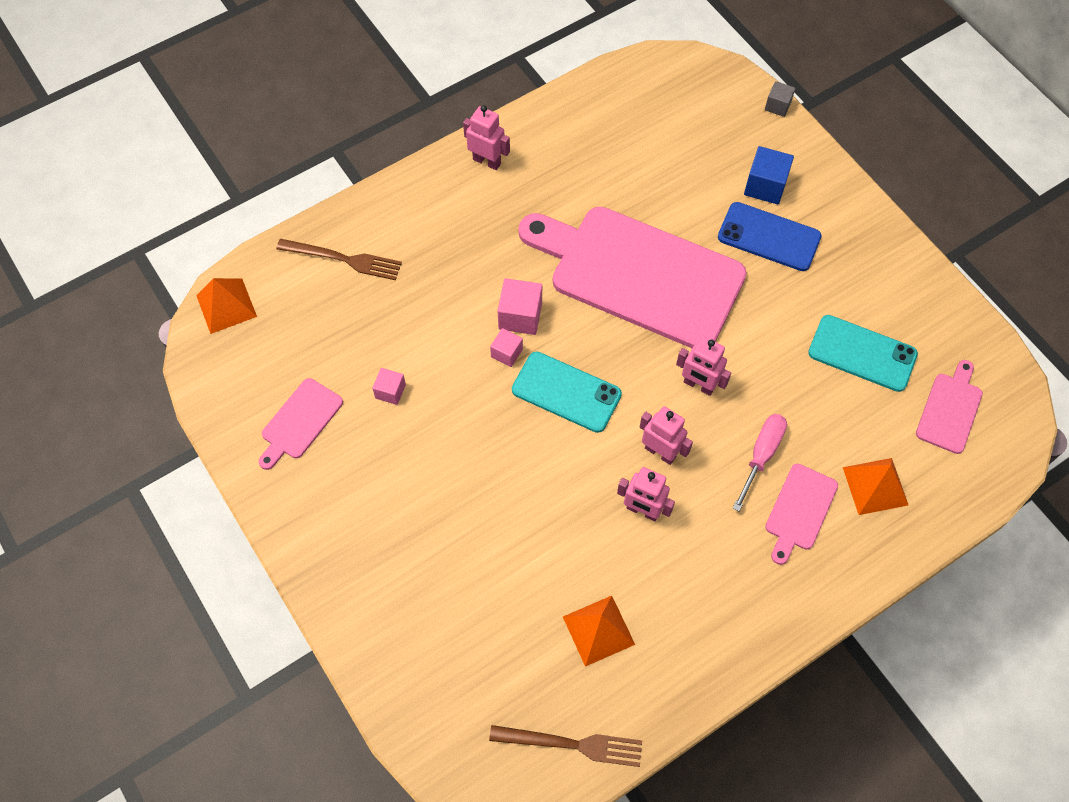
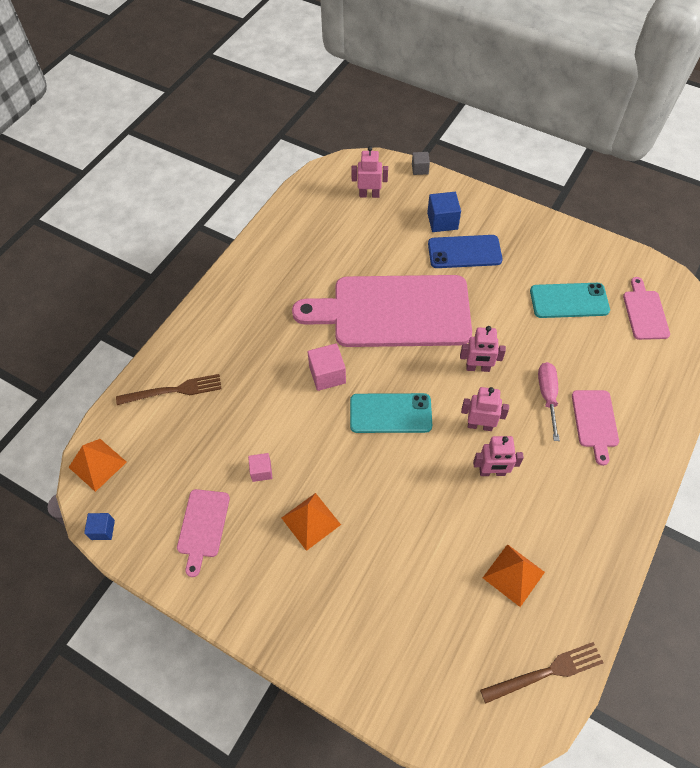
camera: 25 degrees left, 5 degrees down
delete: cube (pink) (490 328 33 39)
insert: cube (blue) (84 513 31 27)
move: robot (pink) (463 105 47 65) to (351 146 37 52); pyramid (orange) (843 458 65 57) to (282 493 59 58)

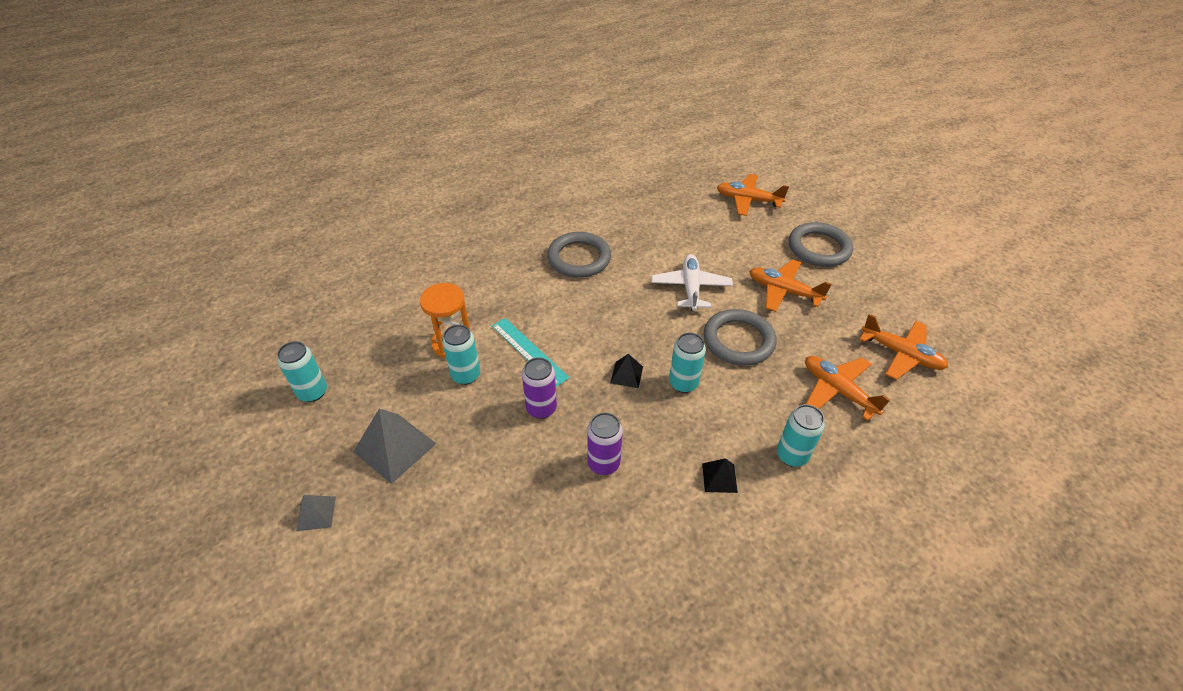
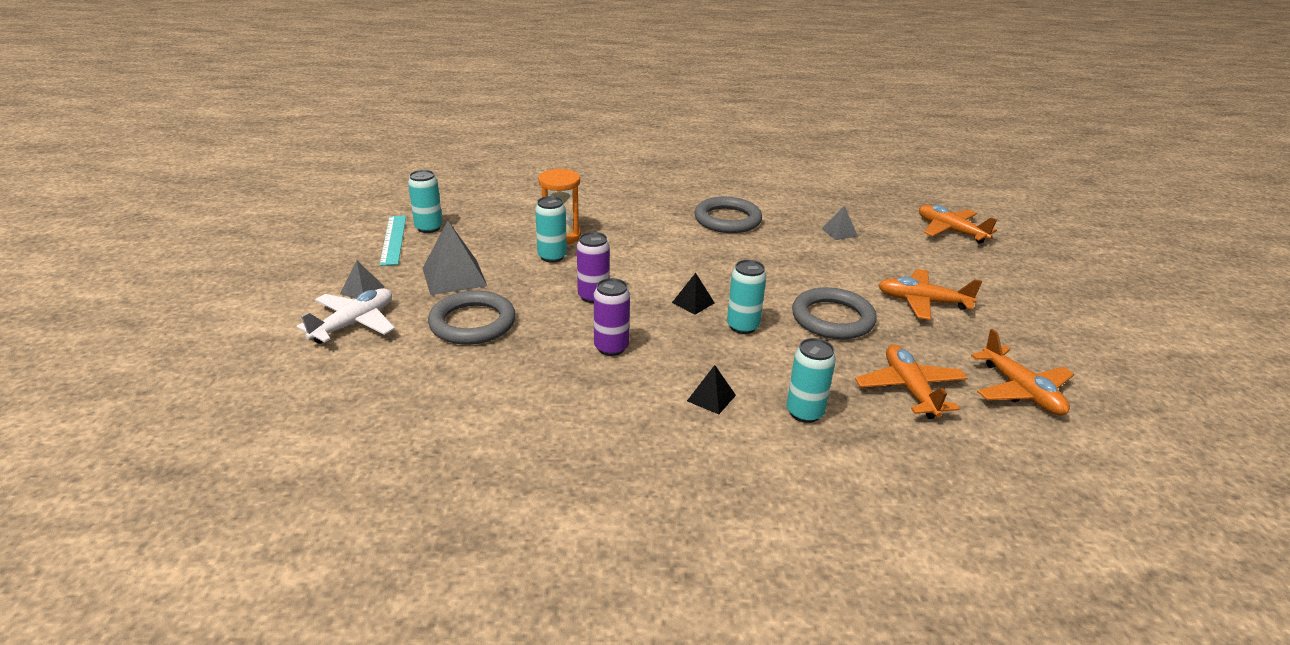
camera: 30 degrees right, 15 degrees down
insert: pyramid (grey) (822 205 36 35)
move: ruler (turquoise) (492 318 78 69) to (379 215 27 51); plane (white) (651 254 82 57) to (297 288 98 56); ring (grey) (789 222 64 45) to (428 290 88 55)
rotate: plane (orange) (749 259 83 53) = (879 269 103 51) 45 degrees counterclockwise

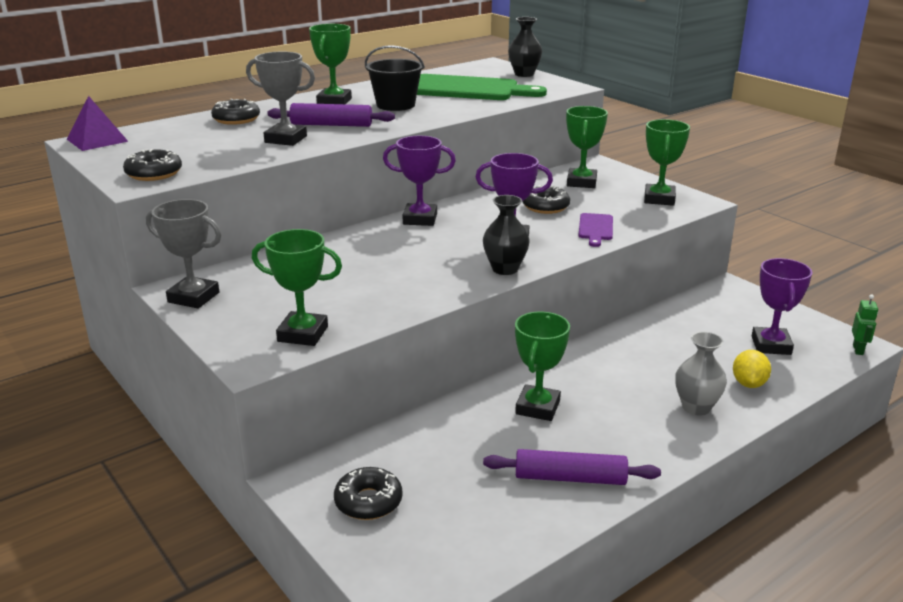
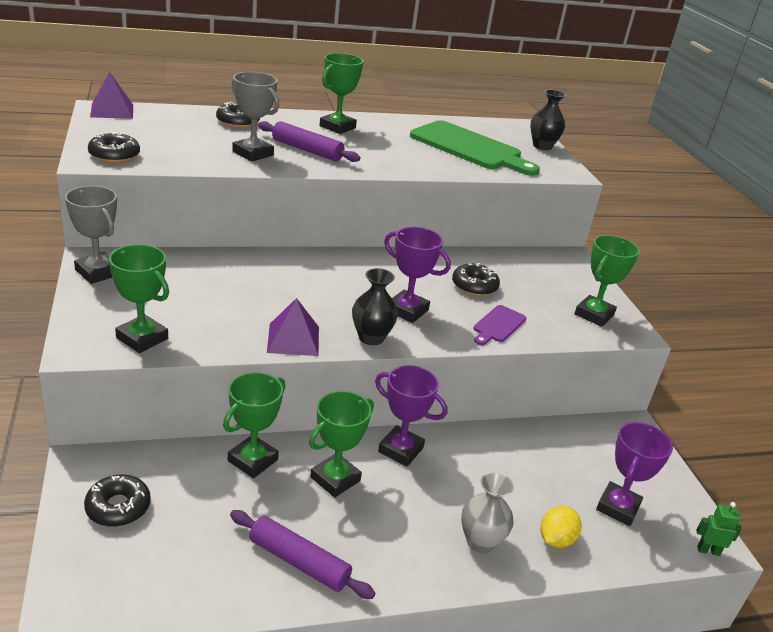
camera: 20 degrees right, 5 degrees up
delete: bucket (black) (365 45 60 66)
insert: pyramid (purple) (267 298 52 58)
move: trophy (purple) (383 136 73 90) to (375 365 72 102); trophy (green) (566 106 42 82) to (223 372 62 106)
rotate: robot (green) (852 295 26 60) = (696 502 46 54) 120 degrees counterclockwise

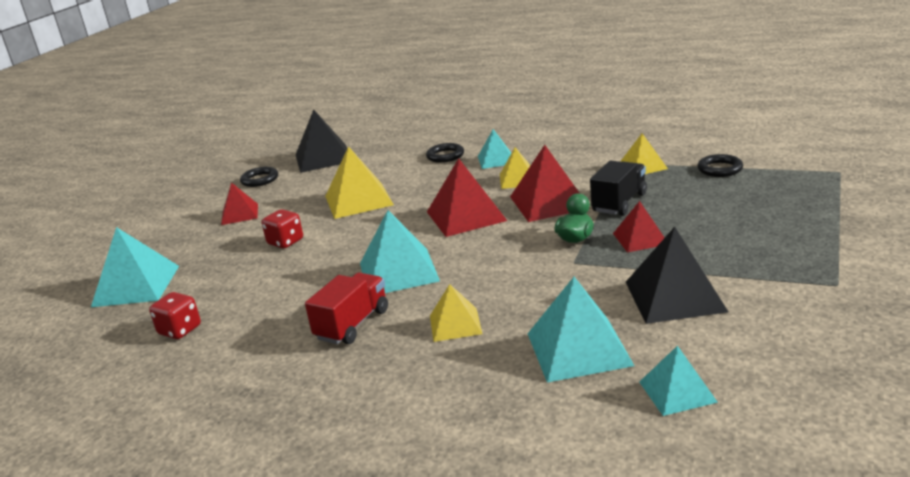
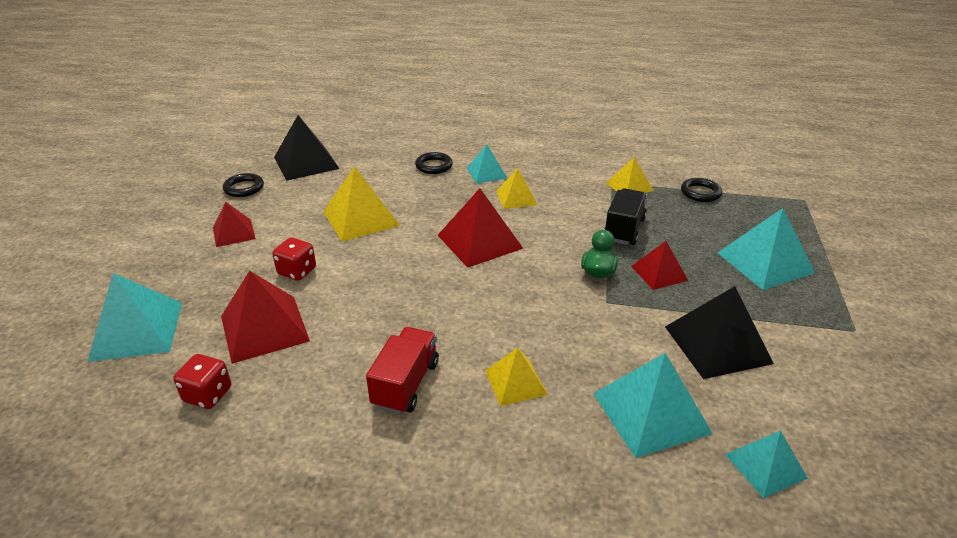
camera: 15 degrees left, 10 degrees up
move: pyramid (turquoise) (360 210 80 83) to (718 208 97 82); pyramid (red) (510 145 81 77) to (221 270 89 94)

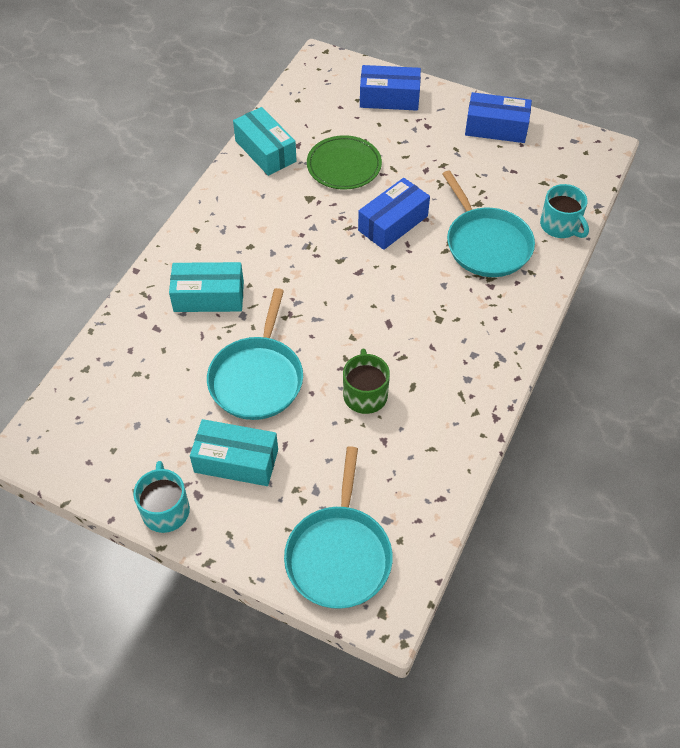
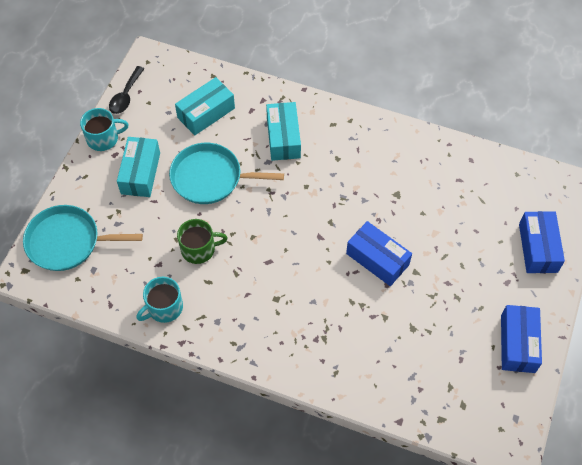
camera: 85 degrees right, 5 degrees up
delete: plate (green) (307 135 75 55); pan (turquoise) (443 170 92 107)
insert: spoon (black) (109 66 35 48)
move: box (turquoise) (233 107 64 69) to (175 77 60 58); mug (turquoise) (540 184 49 54) to (136 277 47 46)

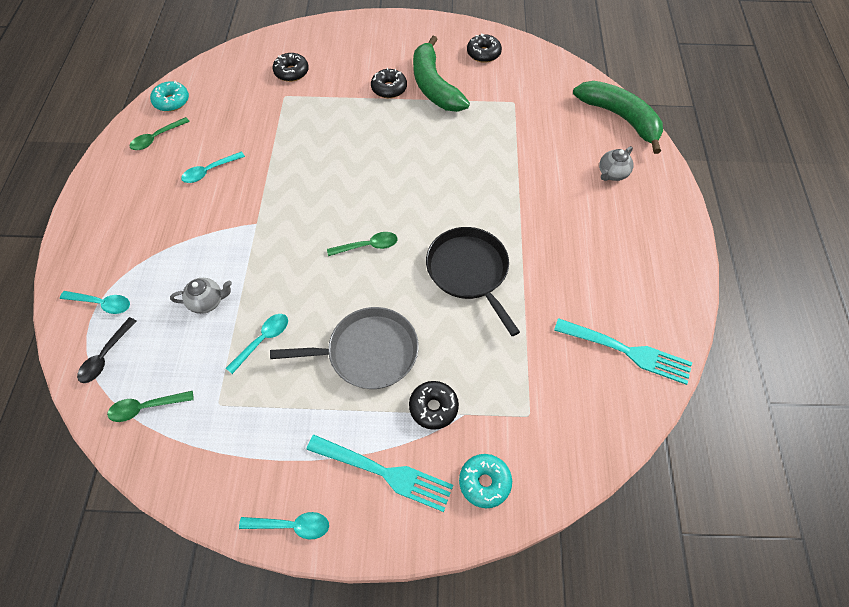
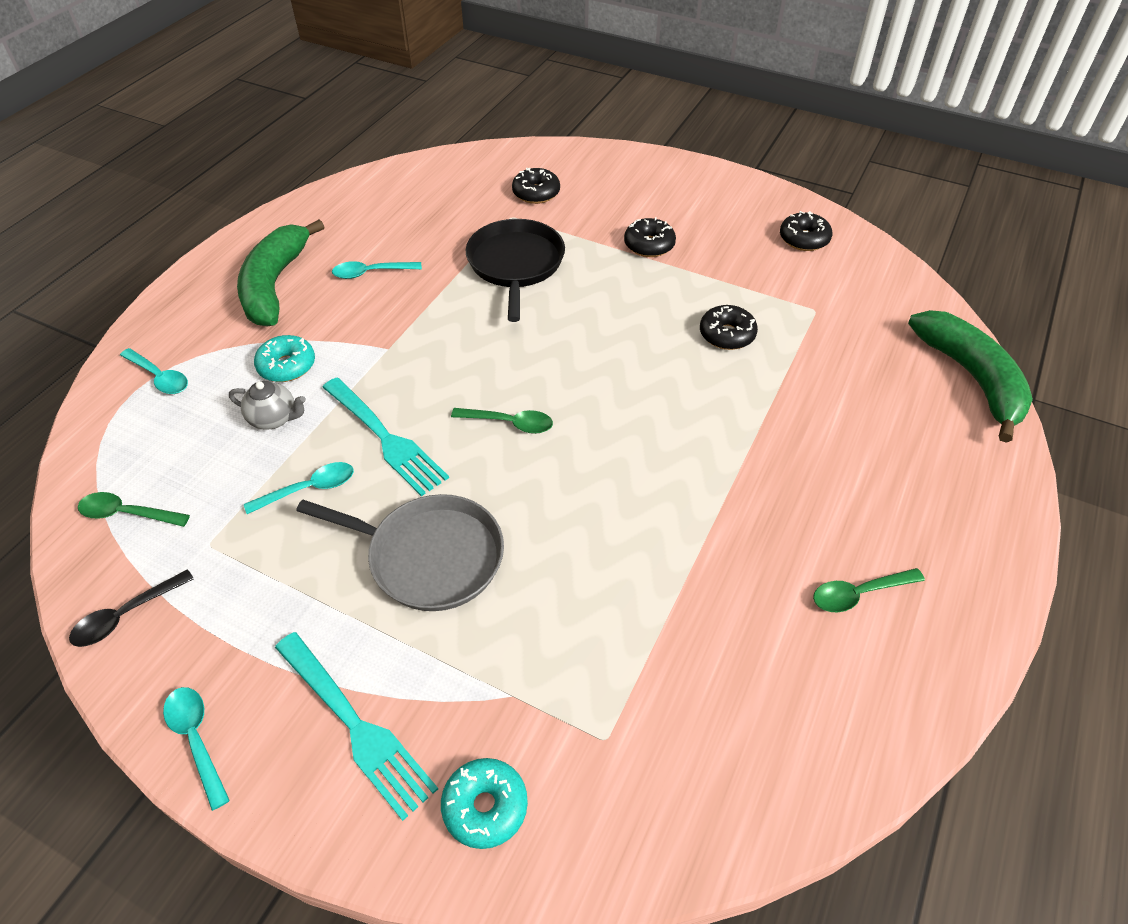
camera: 25 degrees right, 10 degrees down
delete: teapot (grey) (599 146 34 35)
move: spoon (black) (77 317 59 66) to (69 569 125 78); spoon (green) (130 117 60 33) to (813 568 112 44); donut (turquoise) (150 81 39 31) to (254 335 61 47); donut (black) (409 381 50 49) to (700 305 58 45); banana (green) (413 36 57 76) to (237 219 87 107); pan (black) (426 227 94 109) to (466 219 99 103); fork (turquoise) (554 318 138 67) to (322 378 127 118)
rotate: spoon (turquoise) (239 512 90 27) = (163 687 67 124) 150 degrees counterclockwise

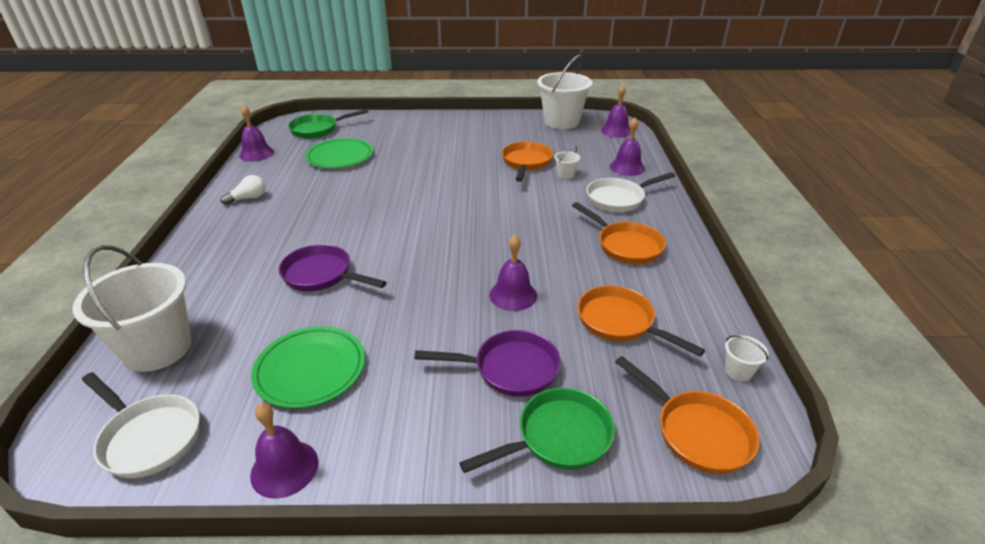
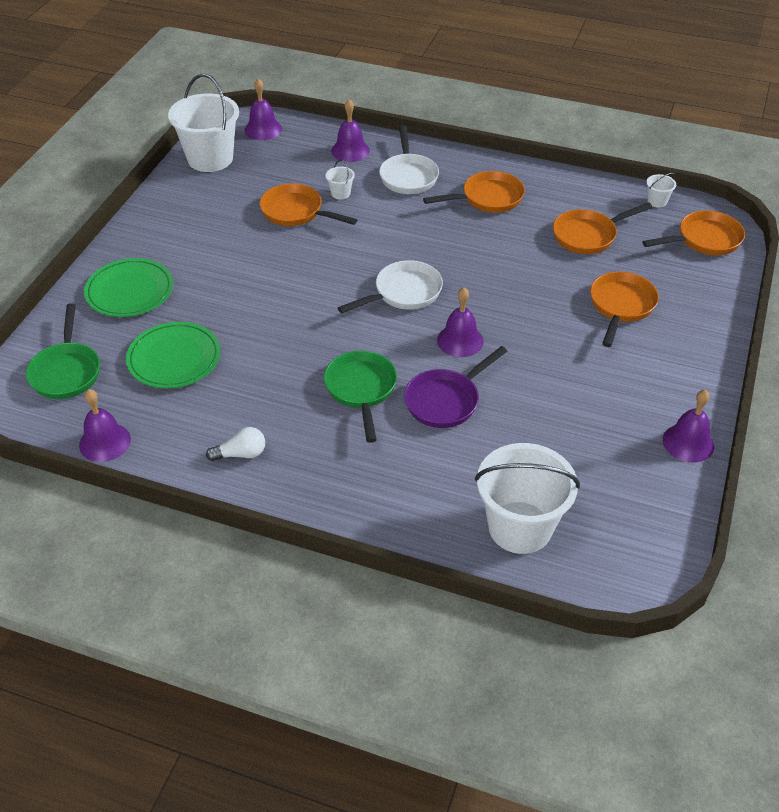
camera: 70 degrees left, 10 degrees up
move: pan (white) (82 372 118 106) to (338 260 105 53); plate (green) (251 326 114 82) to (84 258 89 59); pan (green) (459 388 156 85) to (324 351 73 92); bell (purple) (489 235 48 76) to (437 287 47 70)
recolor: pan (purple) (414 330 147 67) to pan (orange) (590 272 69 75)
rotate: light bulb (white) (220 175 45 30) = (206 427 59 34) 90 degrees clockwise

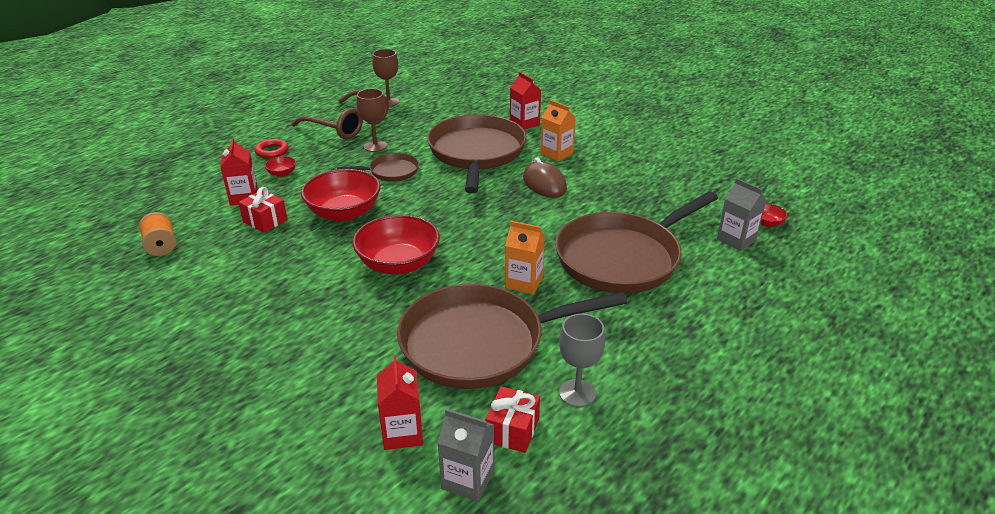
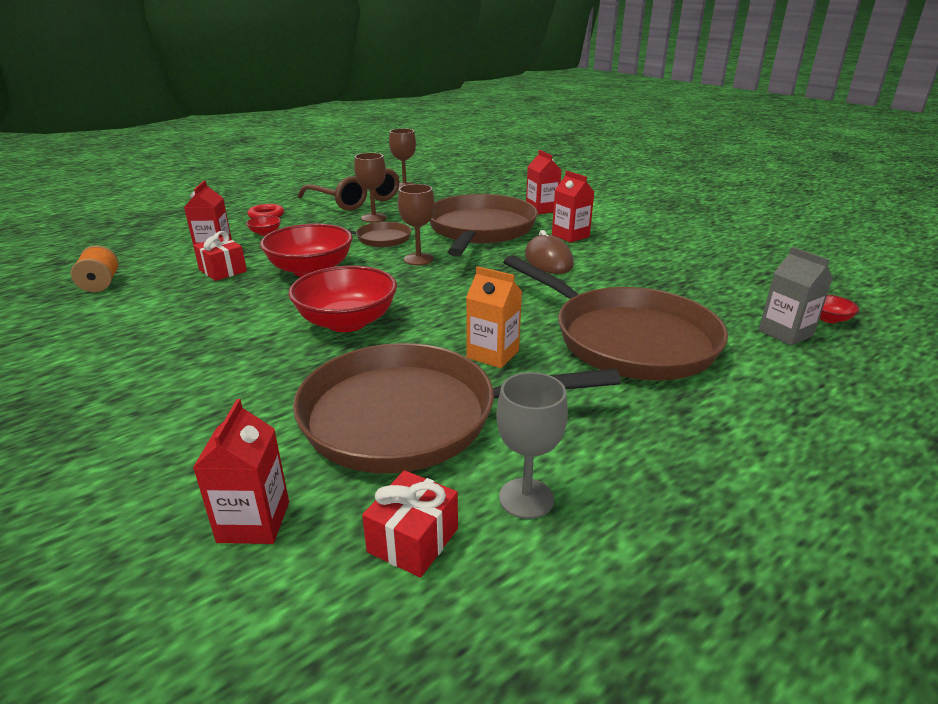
camera: 10 degrees right, 5 degrees down
delete: carton (grey) (438 409 56 93)
insert: goblet (brown) (398 184 37 81)
recolor: carton (orange) (541 100 35 62) to carton (red) (552 171 42 72)
rotate: pan (brown) (555 191 163 102) = (503 255 225 126) 105 degrees counterclockwise

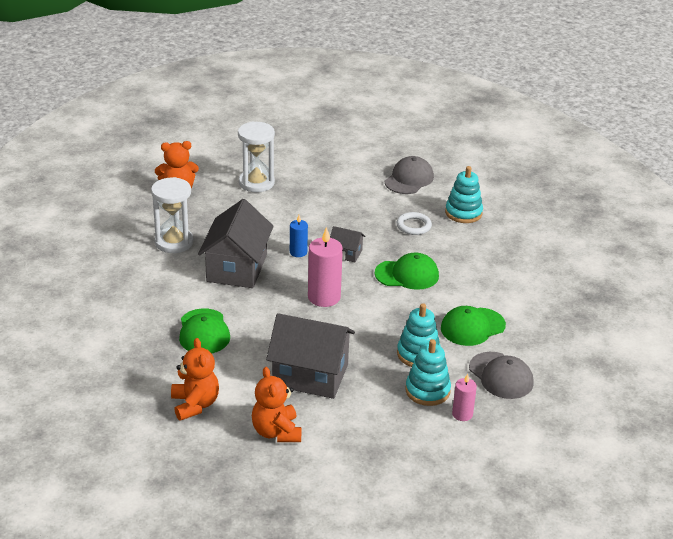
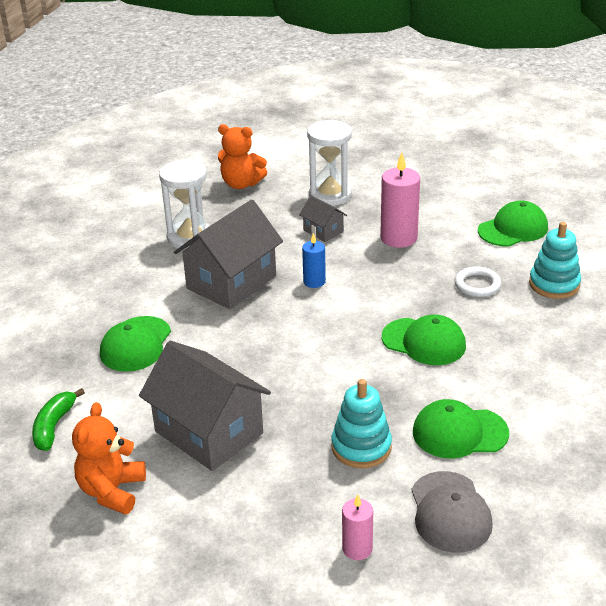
camera: 30 degrees right, 0 degrees up
delete: stacking toy (turquoise) (405 339 46 67)
move: candle (pink) (308 227 35 80) to (380 153 40 95); house (grey) (330 226 35 36) to (299 195 48 47)
replace: teddy bear (orange) (171 338 48 83) to banana (green) (32 388 53 63)
recolor: cap (grey) (385 156 49 38) to cap (green) (478 200 70 47)

